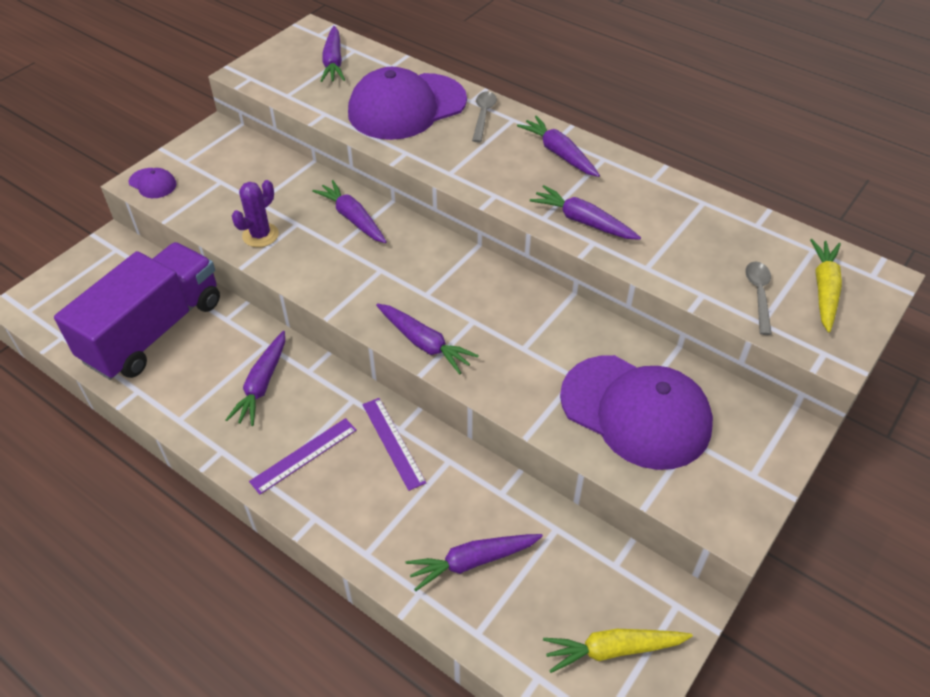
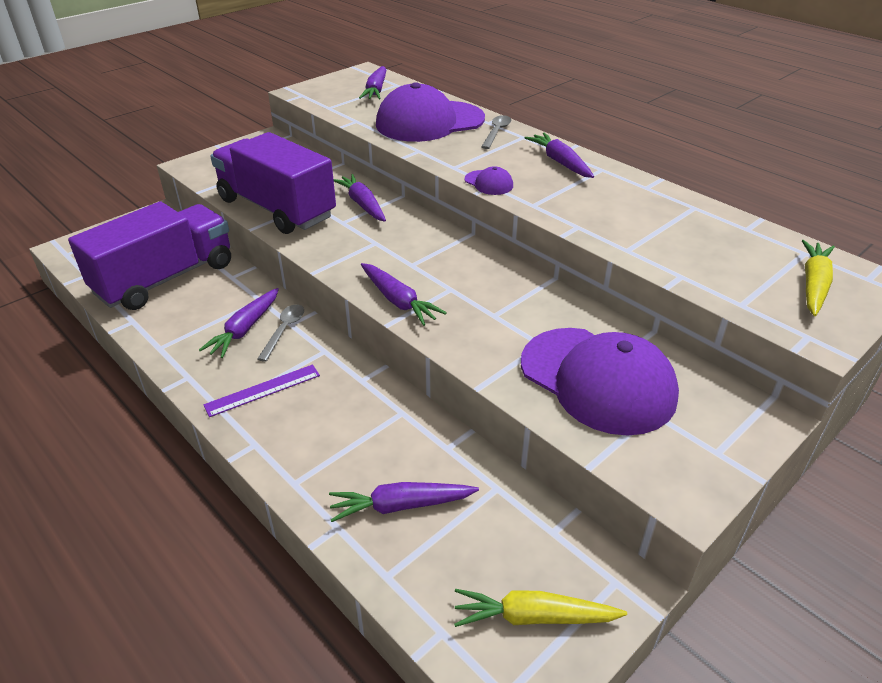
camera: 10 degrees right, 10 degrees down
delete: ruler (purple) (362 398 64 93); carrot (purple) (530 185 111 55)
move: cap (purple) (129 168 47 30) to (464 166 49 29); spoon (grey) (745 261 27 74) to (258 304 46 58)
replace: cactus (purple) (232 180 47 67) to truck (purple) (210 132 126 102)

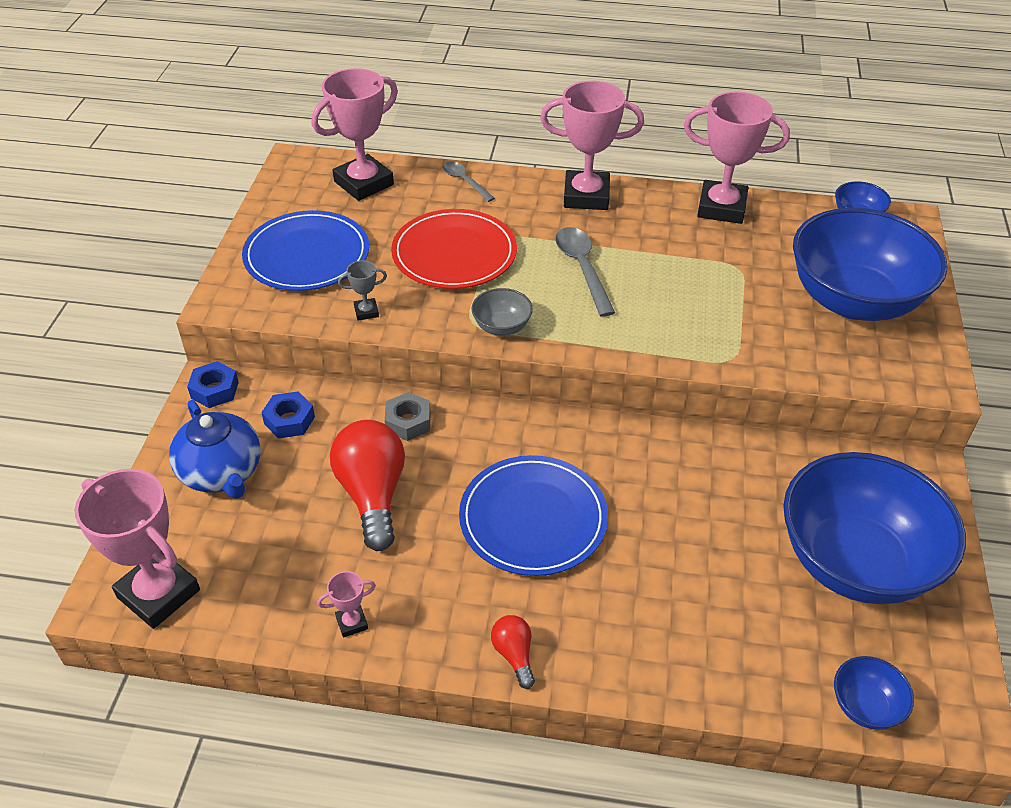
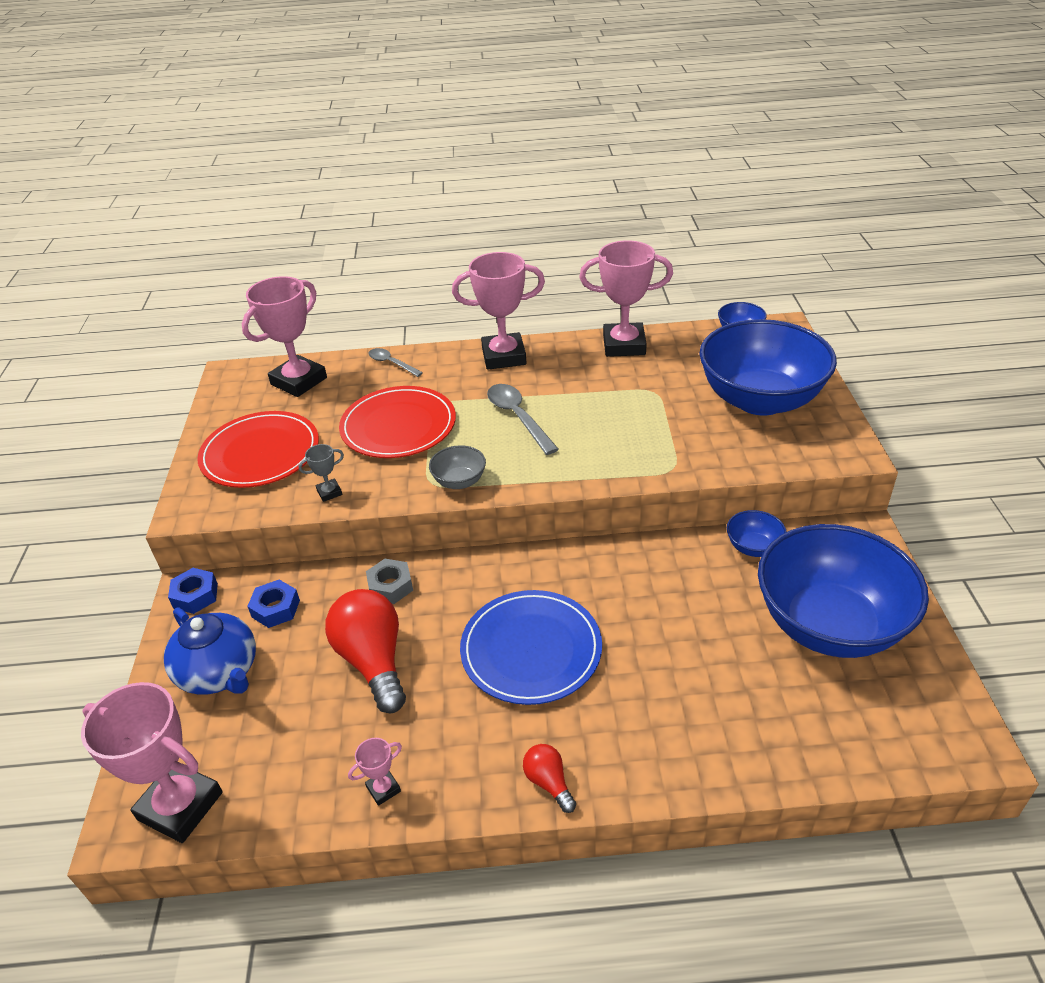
camera: 10 degrees left, 5 degrees down
move: bowl (blue) (834 656 80 74) to (727 510 60 47)
recolor: plate (blue) (242 210 127 81) to plate (red) (197 411 122 77)

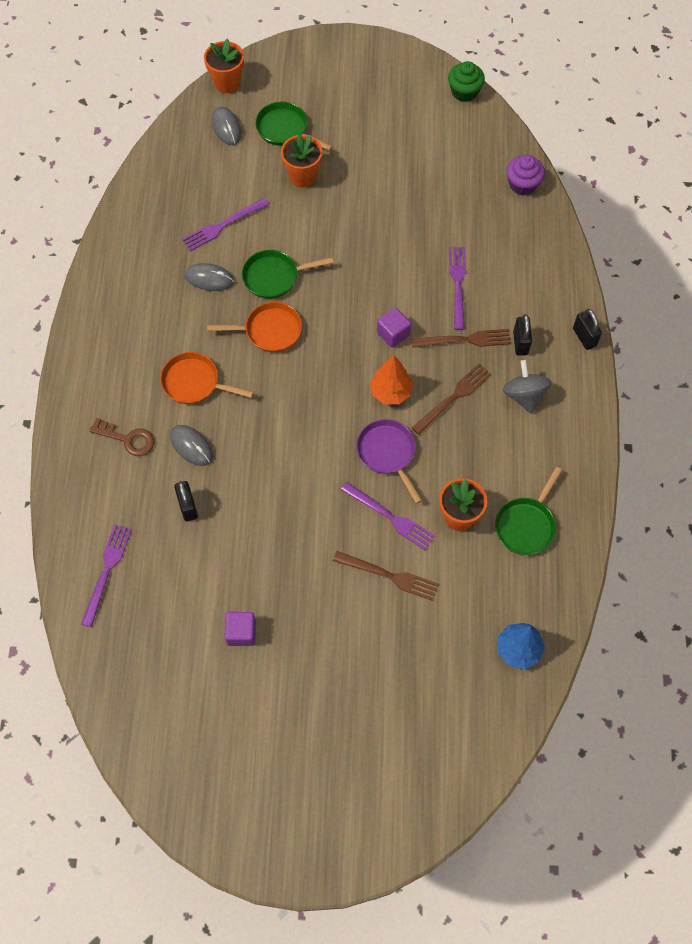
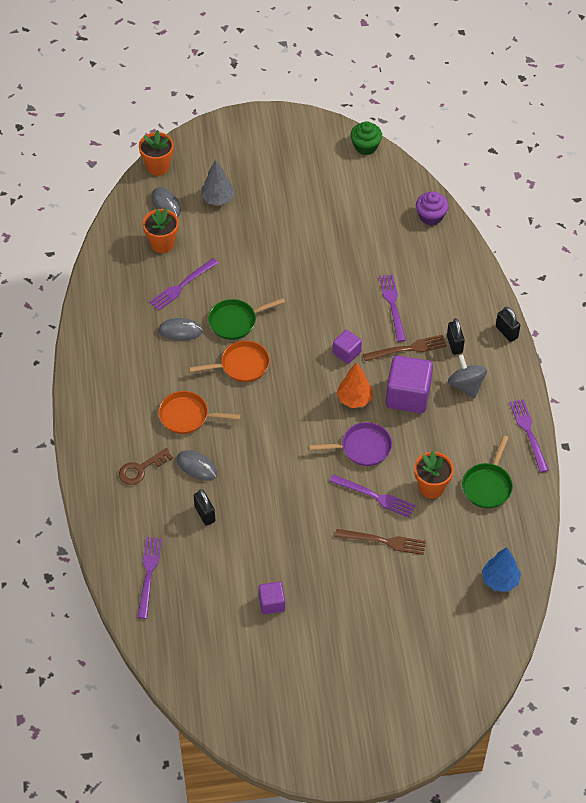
camera: 10 degrees left, 10 degrees down
insert: fork (purple) (509 399 40 74)
move: flower pot (orange) (281 134 42 53) to (143 208 36 45)
replace: pan (green) (255 102 77 49) to tree (grey) (201 160 34 46); fork (brown) (412 364 80 71) to cube (purple) (386 356 47 57)
rotate: key (brown) (89 418 66 38) = (119 448 54 37) 135 degrees clockwise; pan (purple) (356 419 66 85) = (309 422 83 44) 120 degrees clockwise

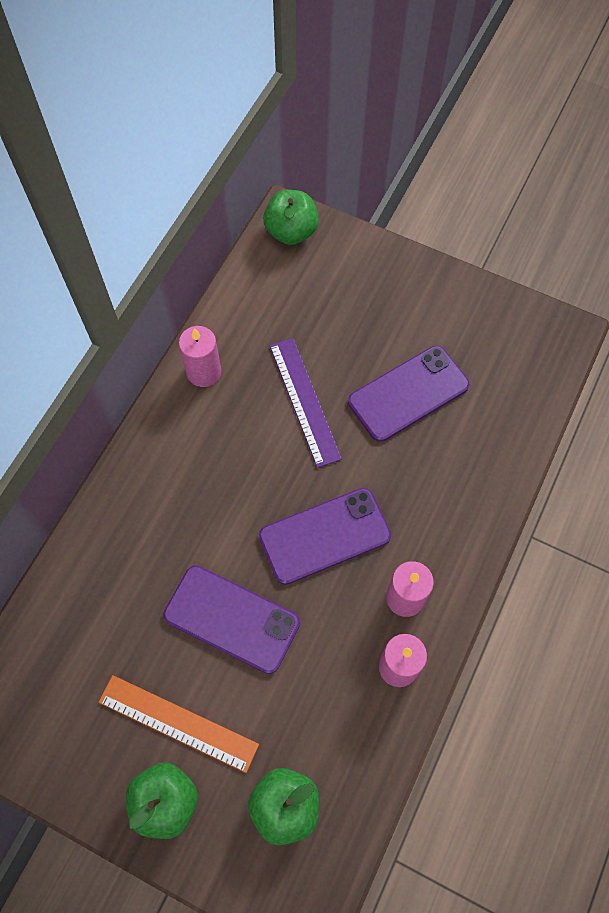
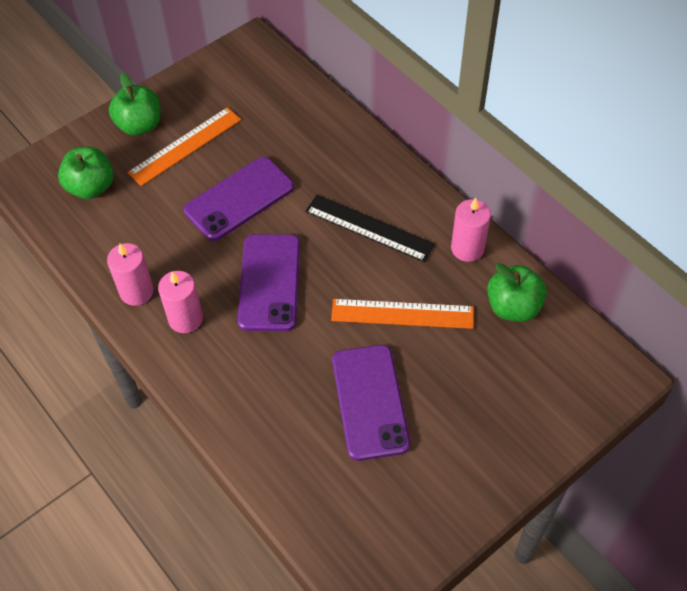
camera: 115 degrees right, 10 degrees down
insert: ruler (black) (305 195 130 67)
move: apple (green) (263 190 56 55) to (487 263 60 59)
recolor: ruler (purple) (270 338 72 130) to ruler (orange) (331 299 143 30)

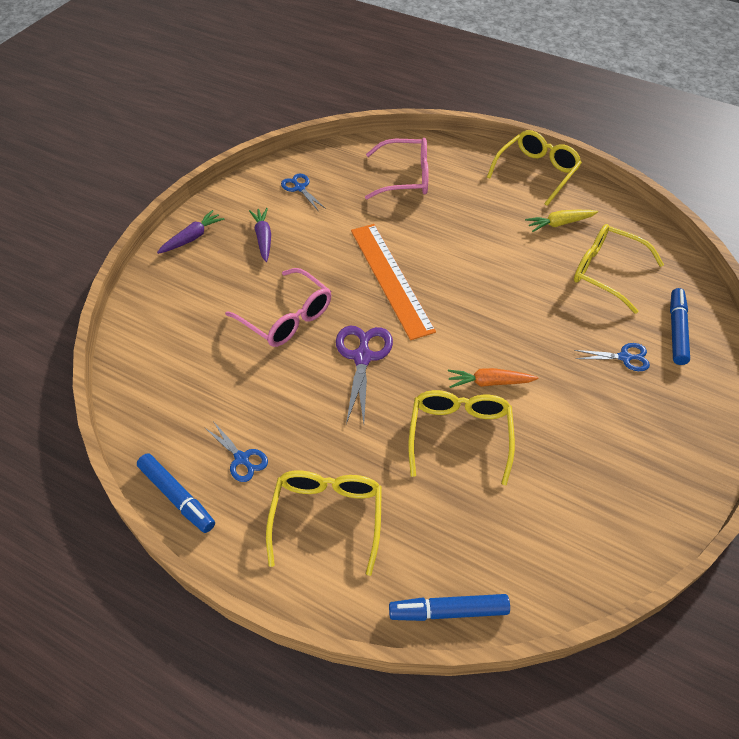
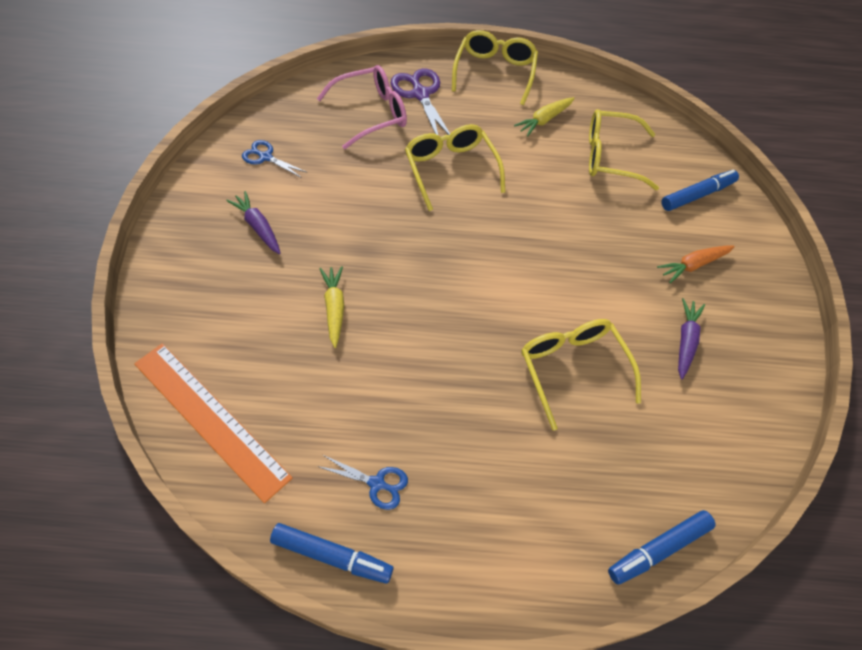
camera: 30 degrees left, 5 degrees up
delete: scissors (blue) (574 343 76 28)
move: carrot (purple) (157 210 67 44) to (678 298 27 81); glasses (yellow) (266 470 116 106) to (405 124 101 87); scissors (purple) (336 326 57 98) to (391 68 59 67); ruler (orange) (351 224 85 116) to (134 344 159 159); carrot (orange) (448 368 91 20) to (657 246 78 37)
replace: glasses (pink) (225 268 106 79) to carrot (yellow) (320 266 24 82)
rotate: marker (blue) (670 288 20 77) = (661 170 78 41) 75 degrees clockwise

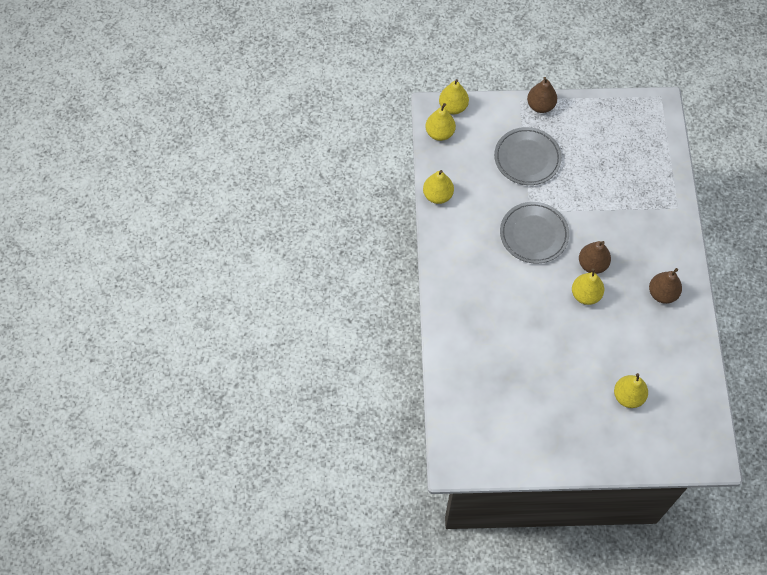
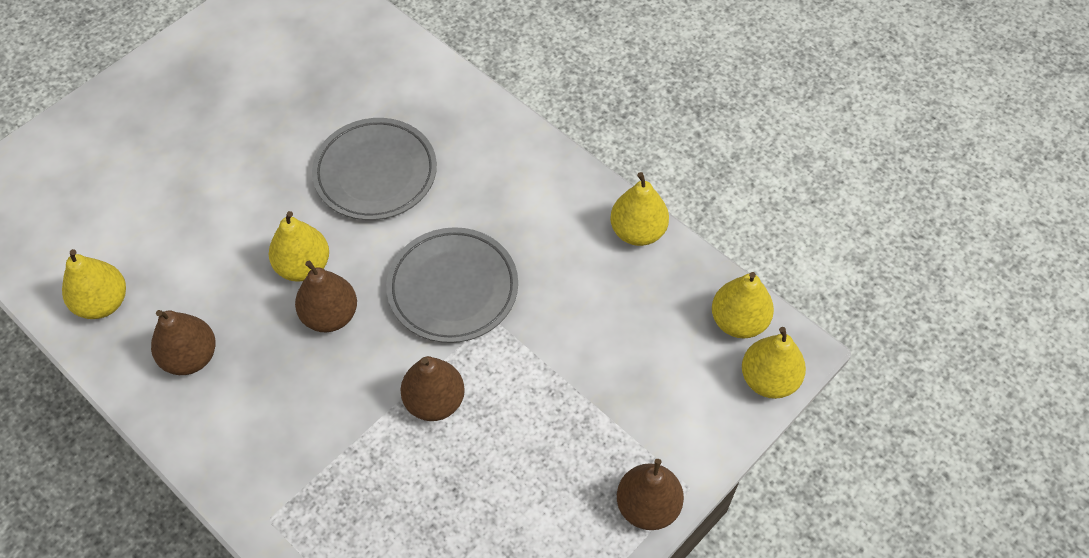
camera: 135 degrees right, 5 degrees down
insert: pear (brown) (401 356 64 65)
move: plate (grey) (494 127 68 58) to (312 118 125 102); pear (yellow) (614 373 34 35) to (62 249 64 70)

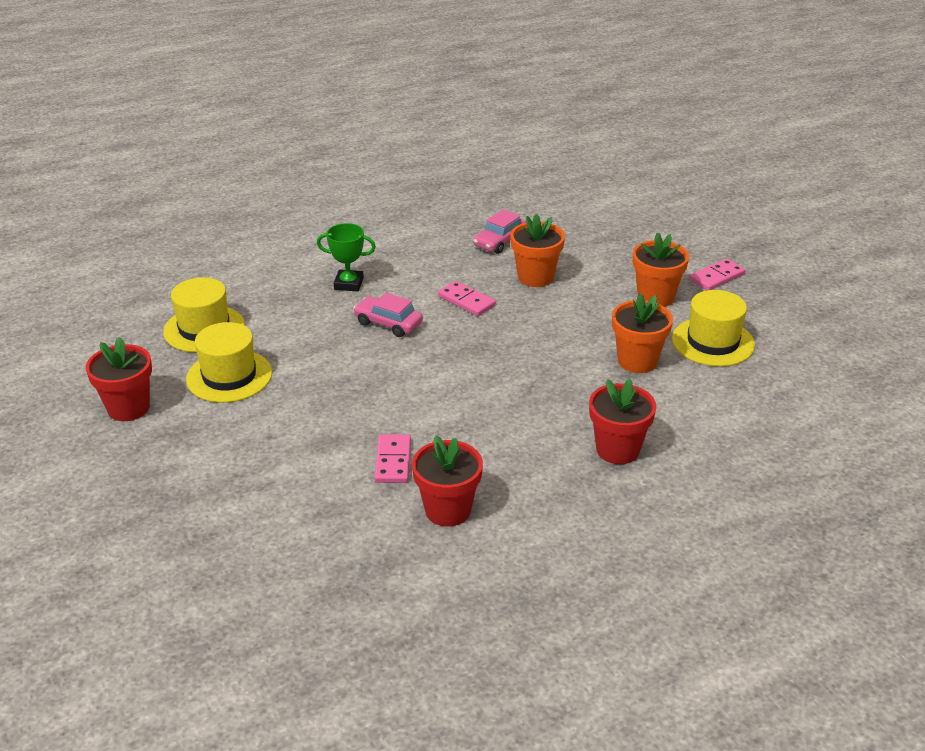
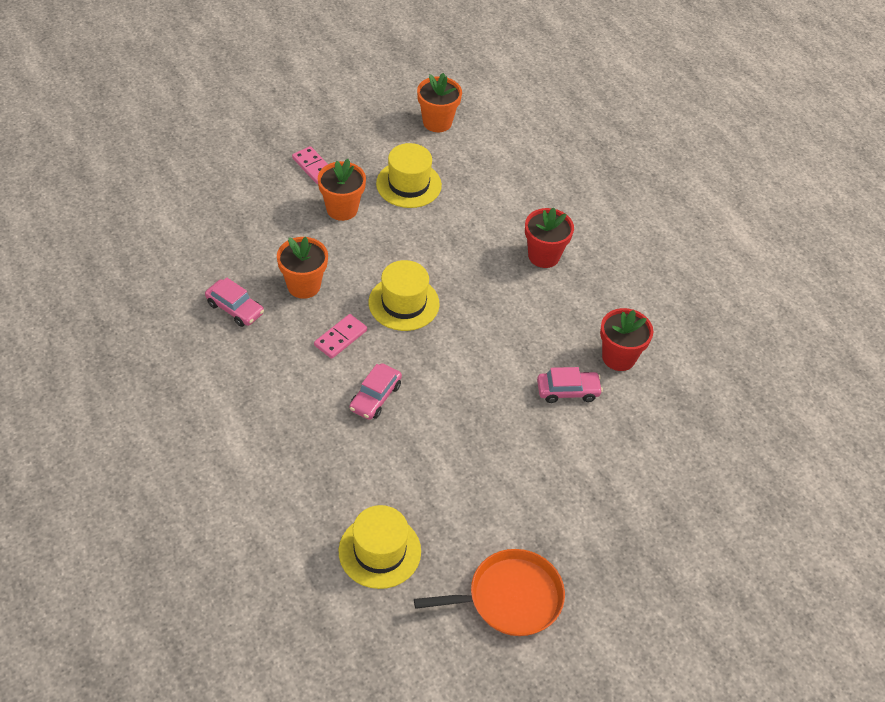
camera: 95 degrees left, 15 degrees up
delete: trophy (green) (317 223 59 69)
move: hat (yellow) (186 322 86 81) to (369 260 71 71); flower pot (orange) (612 293 61 80) to (417 73 45 59)
replace: flower pot (red) (86 337 66 84) to pan (orange) (414 549 151 87); domino (pink) (374 434 37 49) to car (pink) (537 367 66 36)

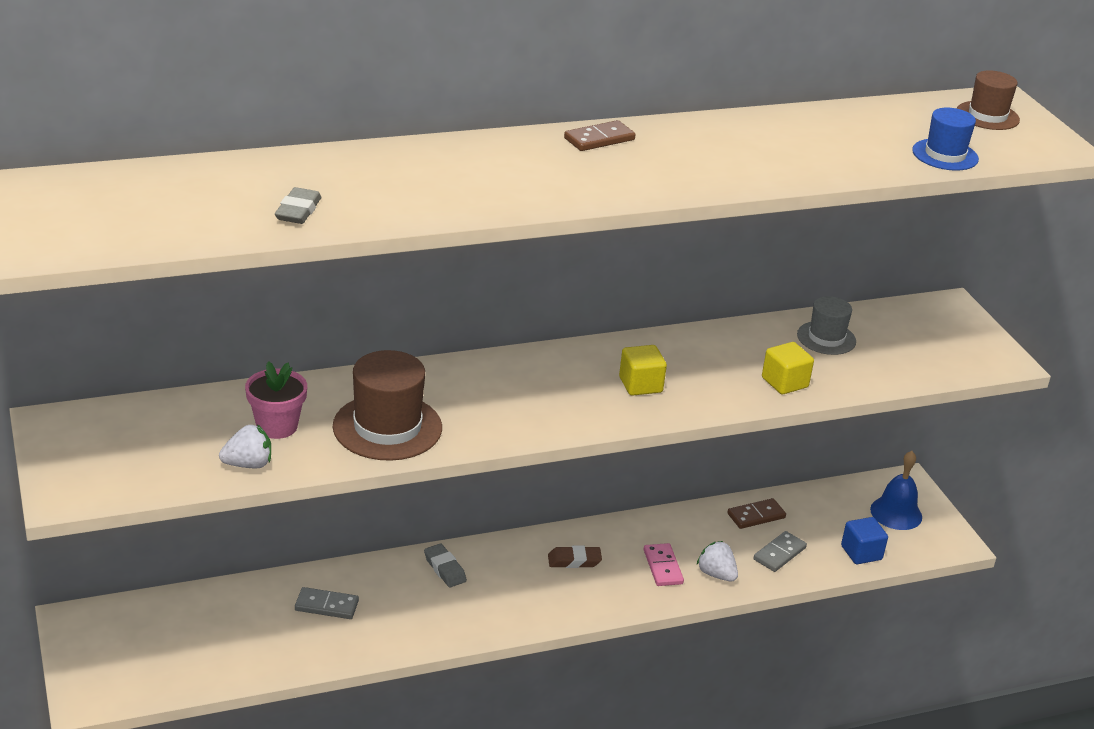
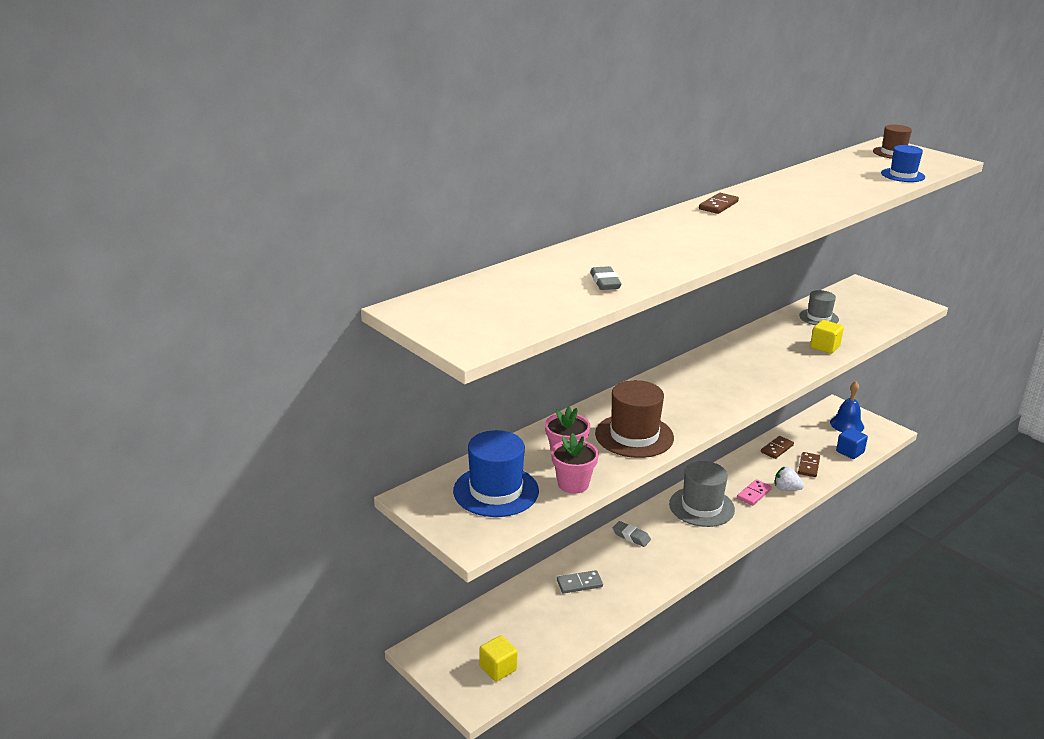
camera: 20 degrees left, 5 degrees down
insert: hat (blue) (453 430 86 87)
move: cube (yellow) (619 345 48 51) to (480 635 37 46)
replace: strawberry (white) (219 425 52 44) to flower pot (pink) (551 433 48 61); eraser (brown) (548 546 54 22) to hat (grey) (669 461 66 66)
recolor: domino (grey) (754 531 53 41) to domino (brown) (798 452 22 25)
rotate: domino (pink) (644 543 40 43) = (737 479 35 27) 75 degrees clockwise

